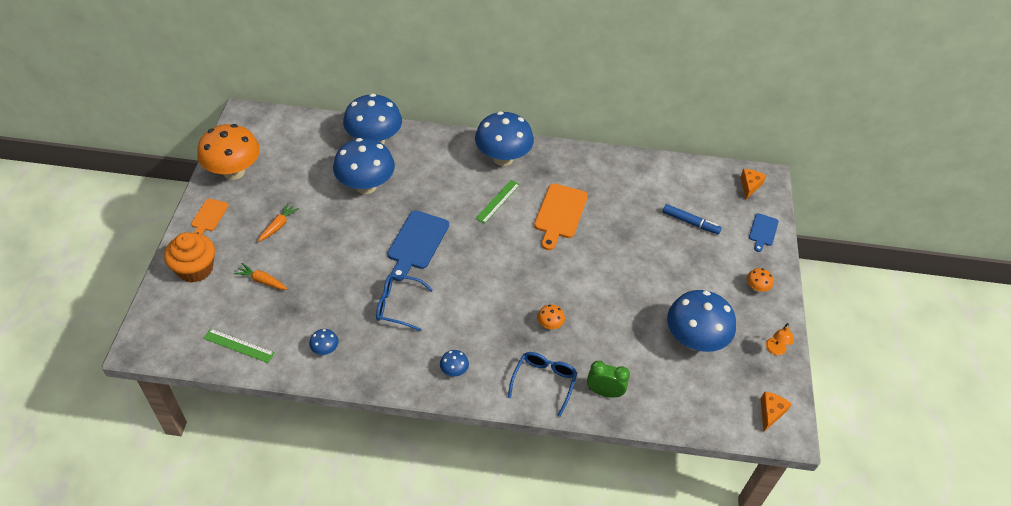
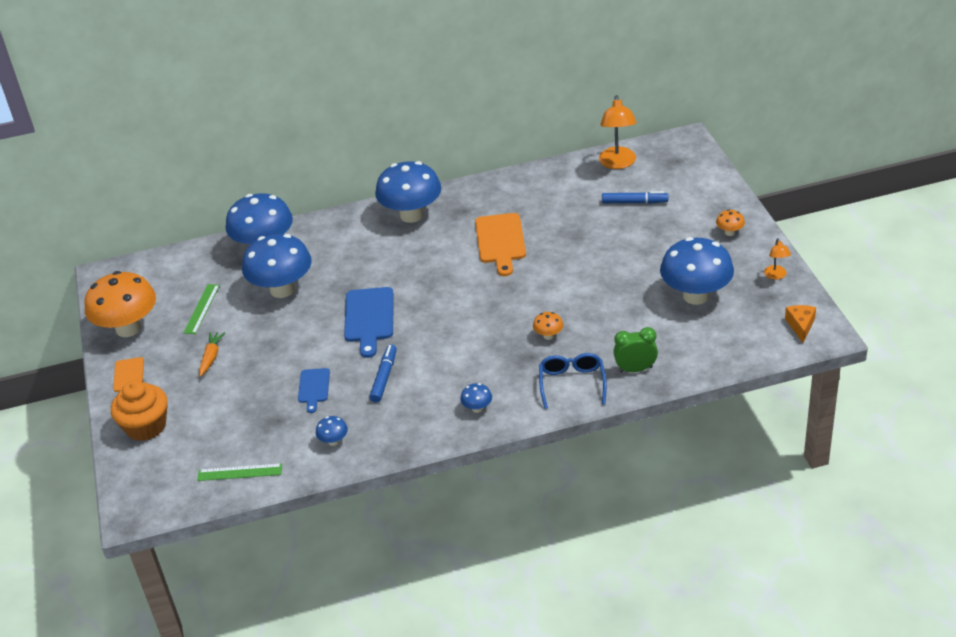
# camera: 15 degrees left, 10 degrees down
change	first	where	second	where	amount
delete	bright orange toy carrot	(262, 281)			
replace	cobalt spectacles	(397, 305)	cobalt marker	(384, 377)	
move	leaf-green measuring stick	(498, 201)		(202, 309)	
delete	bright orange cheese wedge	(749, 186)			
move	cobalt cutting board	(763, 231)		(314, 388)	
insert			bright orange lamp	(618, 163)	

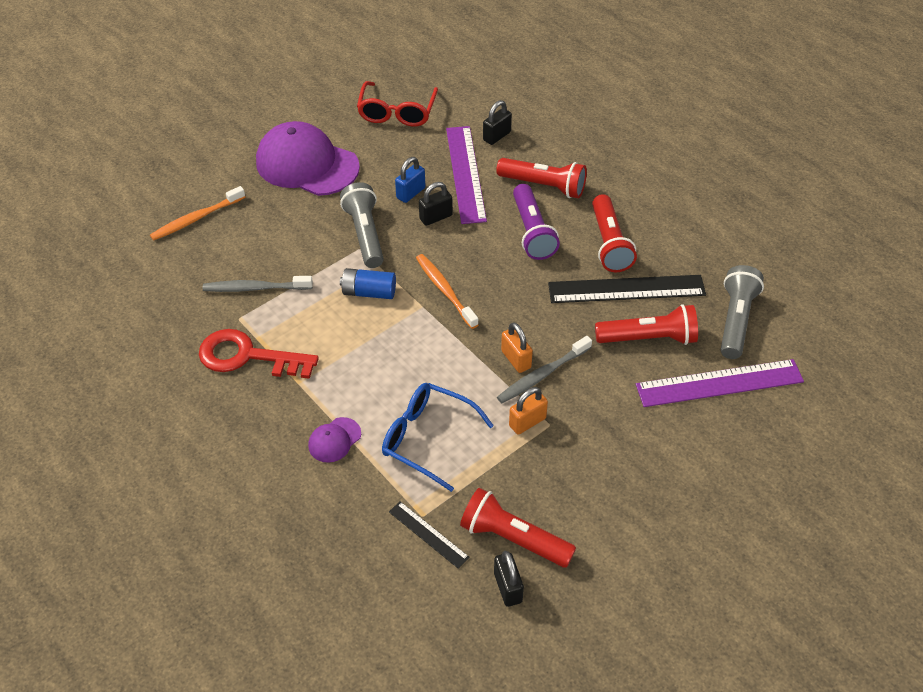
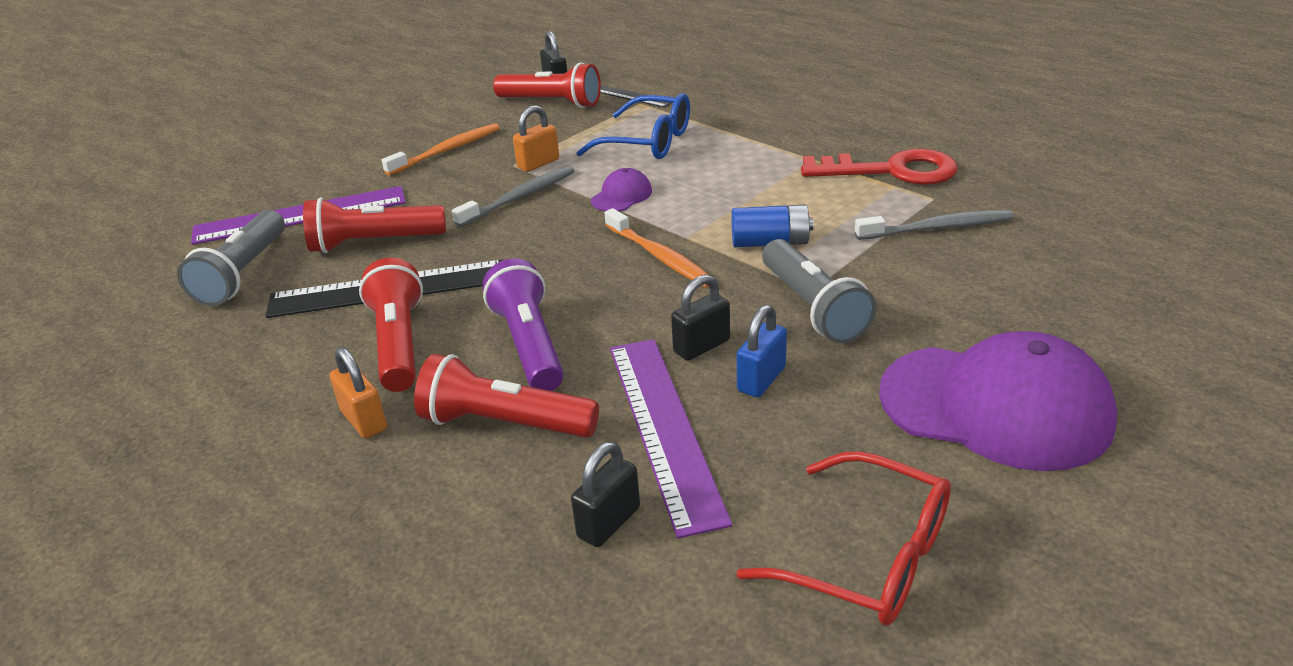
# camera: 175 degrees right, 15 degrees down
change	first	where	second	where	amount
move	bright orange dental brush	(197, 218)		(446, 151)	
move	purple peaked cap	(334, 440)		(621, 196)	
rotate	crimson spectacles	(397, 112)		(868, 557)	120 degrees clockwise
move	bright orange lock	(516, 359)		(364, 420)	

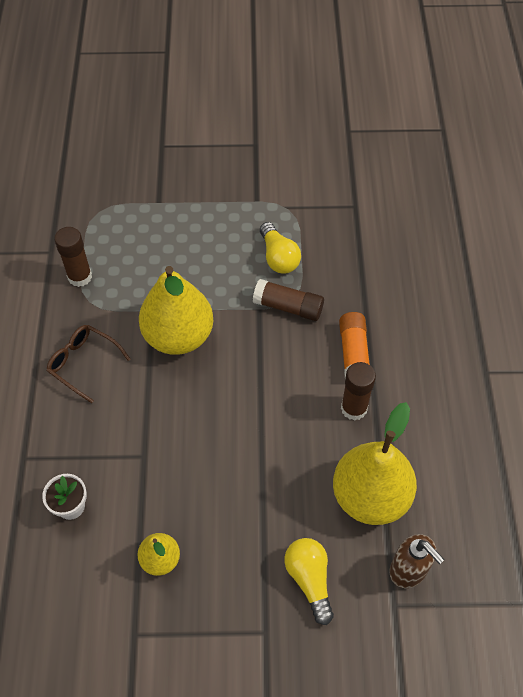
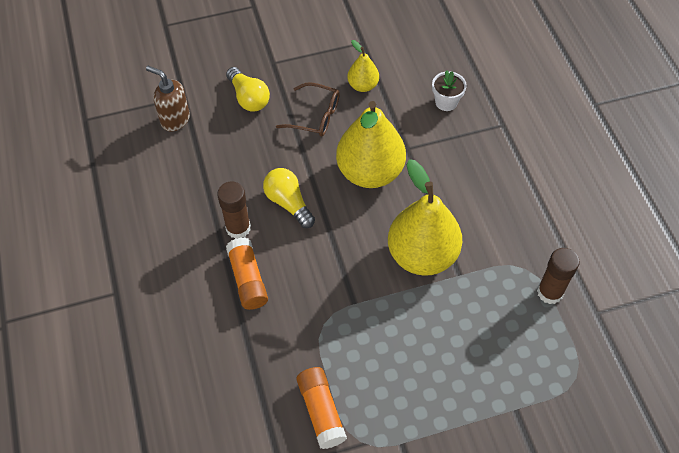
# camera: 165 degrees right, 0 degrees up
change	first	where	second	where	amount
move	russet spectacles	(83, 363)		(315, 116)	
delete	russet glue stick	(288, 307)			
move	yellow bulb	(278, 257)		(288, 203)	
move	yellow pear fruit	(370, 496)		(370, 172)	
insert			bright orange glue stick	(321, 411)	

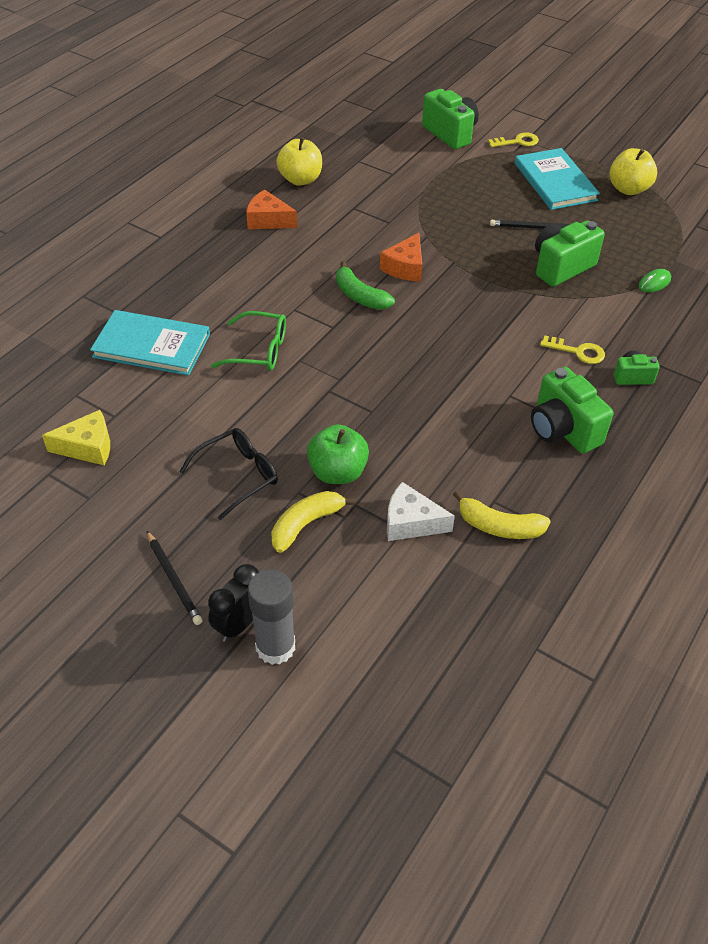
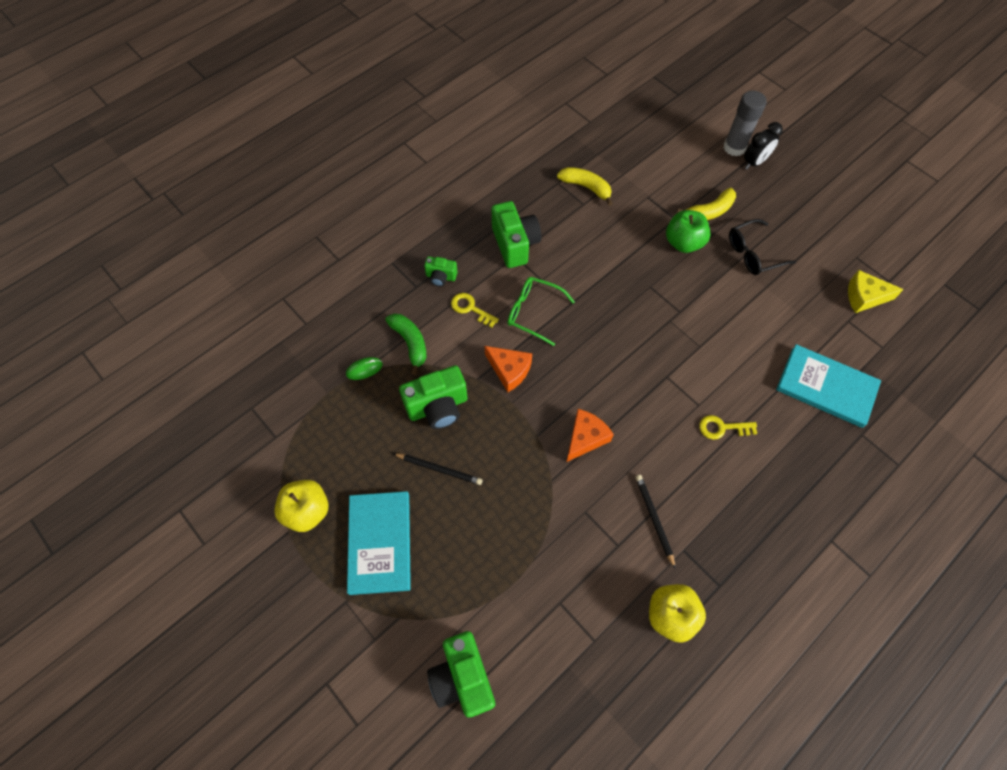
# camera: 165 degrees left, 15 degrees up
change	first	where	second	where	amount
move	black pencil	(174, 579)		(654, 519)	
move	leaf-green spectacles	(258, 350)		(534, 313)	
move	bright orange cheese wedge	(268, 220)		(509, 370)	
move	leaf-green banana fruit	(360, 296)		(410, 343)	
delete	snow-white cheese wedge	(411, 522)			
move	yellow latchkey	(517, 142)		(722, 428)	

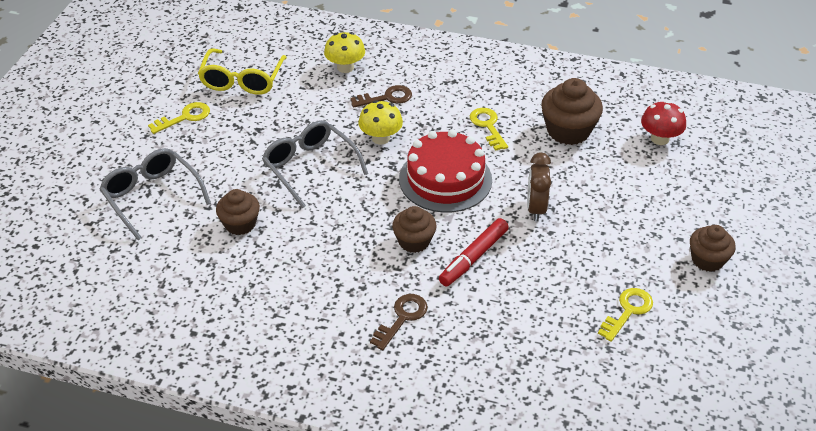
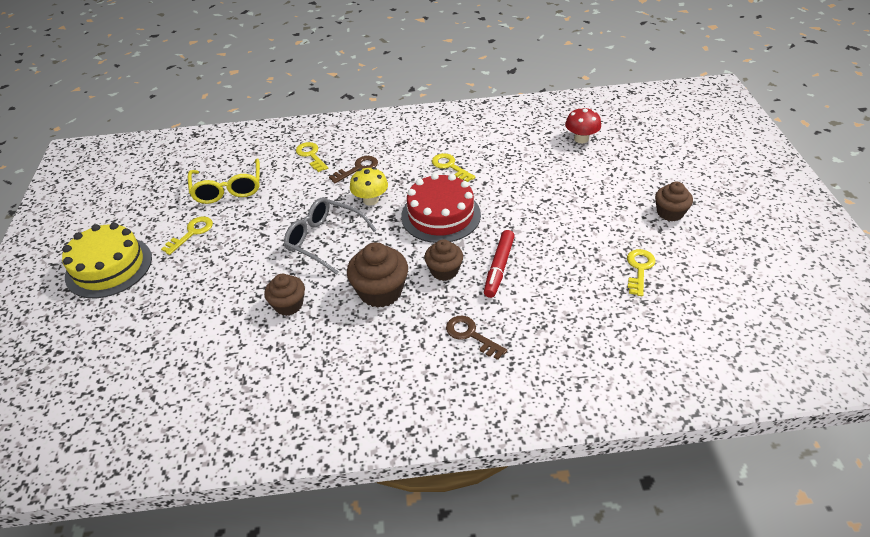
# camera: 20 degrees left, 0 degrees up
change	first	where	second	where	amount
delete	grey spectacles	(152, 196)			
replace	yellow mushroom	(345, 67)	yellow latchkey	(311, 155)	
rotate	russet latchkey	(402, 318)		(471, 335)	60 degrees counterclockwise
delete	russet alarm clock	(536, 208)			
move	russet muffin	(568, 131)		(380, 291)	
insert			yellow layer cake	(109, 267)	

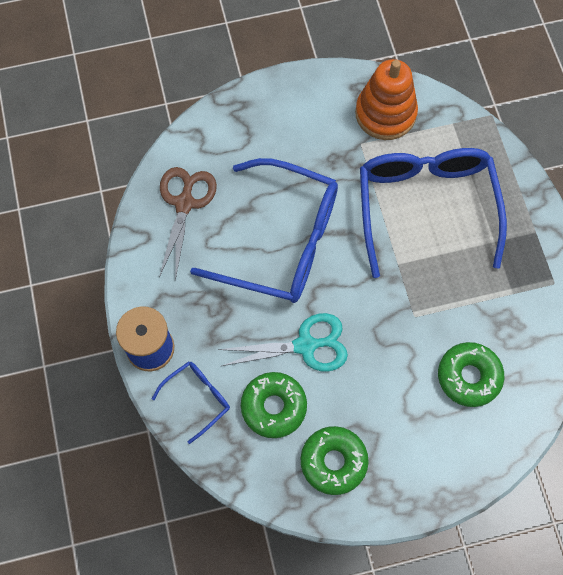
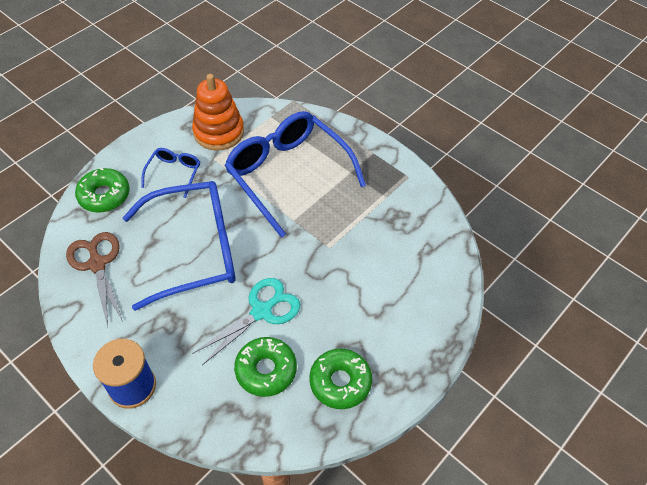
# camera: 35 degrees left, 15 degrees down
change	first	where	second	where	amount
move	cobalt spectacles	(198, 398)		(174, 173)	
move	leaf-green donut	(469, 376)		(104, 195)	

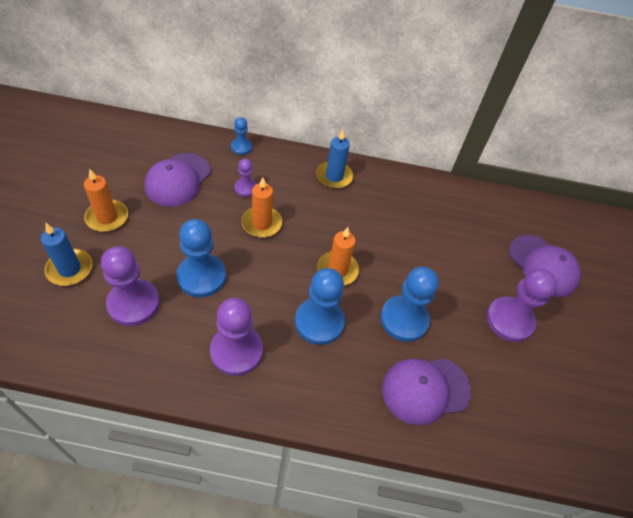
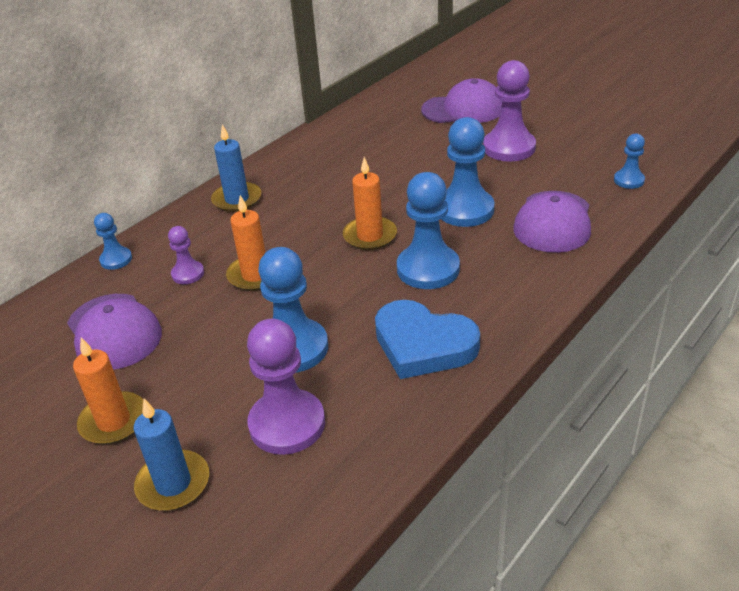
# camera: 50 degrees left, 15 degrees down
change	first	where	second	where	amount
replace	purple pawn	(236, 351)	cobalt heart shape	(423, 345)	
insert			cobalt pawn	(629, 180)	

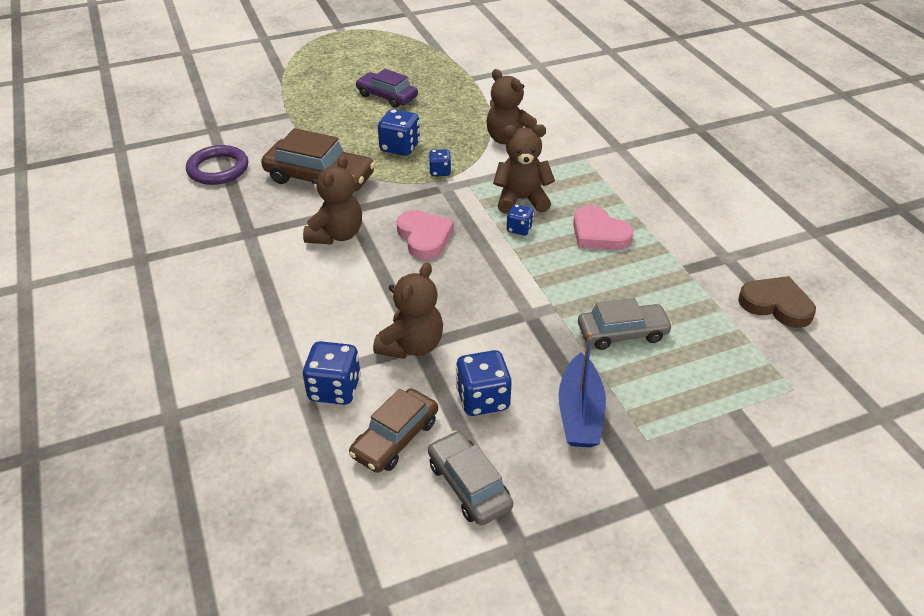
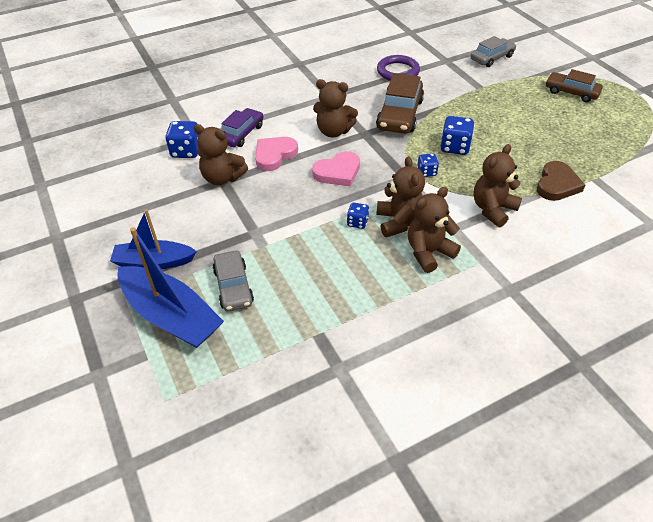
# camera: 85 degrees right, 5 degrees up
change	first	where	second	where	amount
move	russet automobile	(395, 438)		(571, 92)	
move	purple automobile	(387, 96)		(241, 133)	
move	grey automobile	(469, 485)		(492, 58)	
delete	cobalt game die	(483, 399)			
move	rose-pink heart shape	(599, 233)		(274, 155)	
move	russet heart shape	(776, 305)		(557, 184)	
insert			cobalt boat	(171, 316)	
insert			russet teddy	(428, 252)	

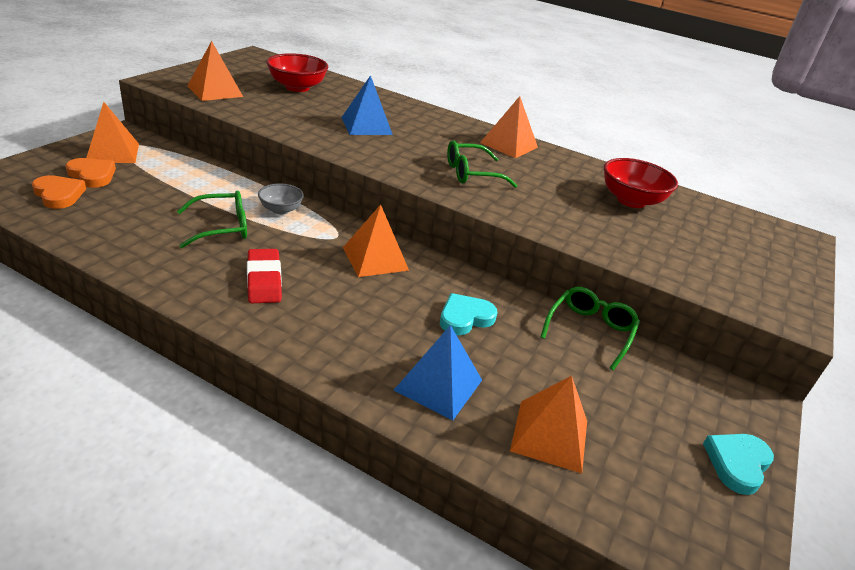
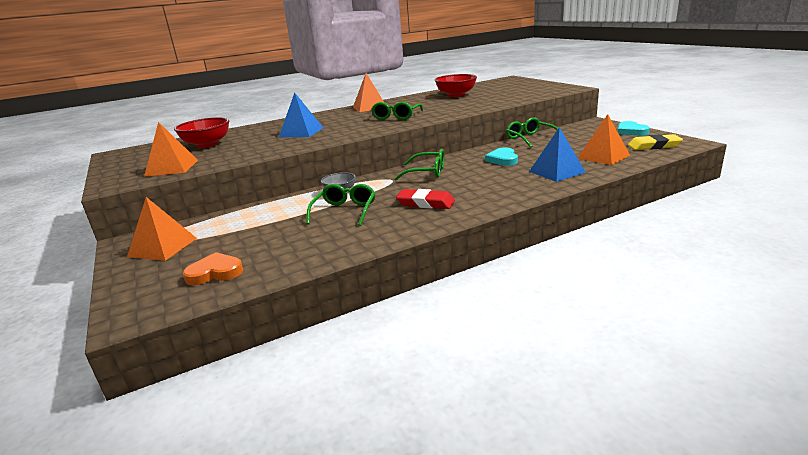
# camera: 50 degrees left, 10 degrees down
change	first	where	second	where	amount
delete	bright orange heart shape	(92, 175)			
replace	bright orange pyramid shape	(375, 258)	leaf-green spectacles	(427, 172)	
insert			yellow eraser	(654, 146)	

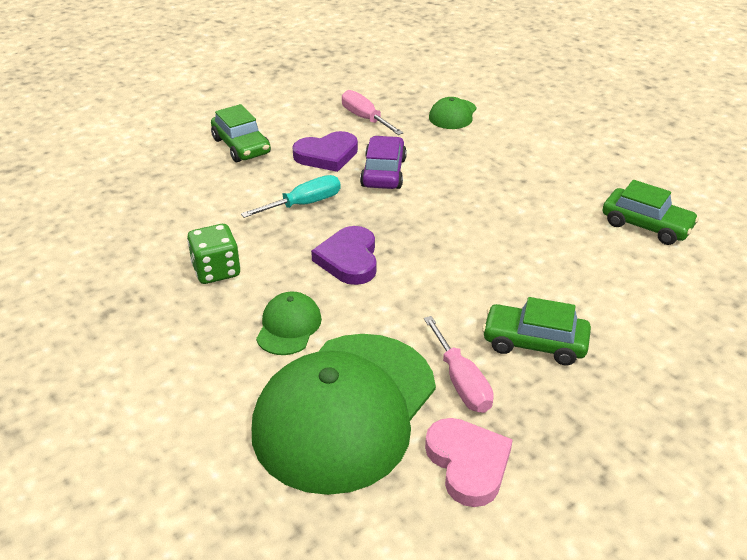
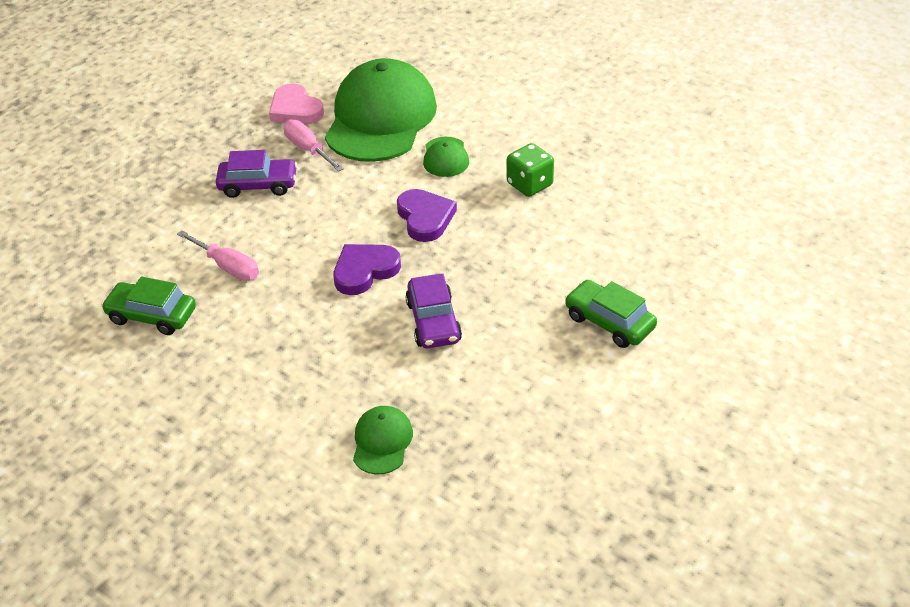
# camera: 165 degrees right, 5 degrees up
change	first	where	second	where	amount
delete	aqua hand screwdriver	(304, 204)			
move	purple heart shape	(327, 155)		(364, 271)	
move	rose-pink hand screwdriver	(365, 118)		(228, 267)	
recolor	leaf-green automobile	(534, 343)	purple automobile	(258, 185)	

